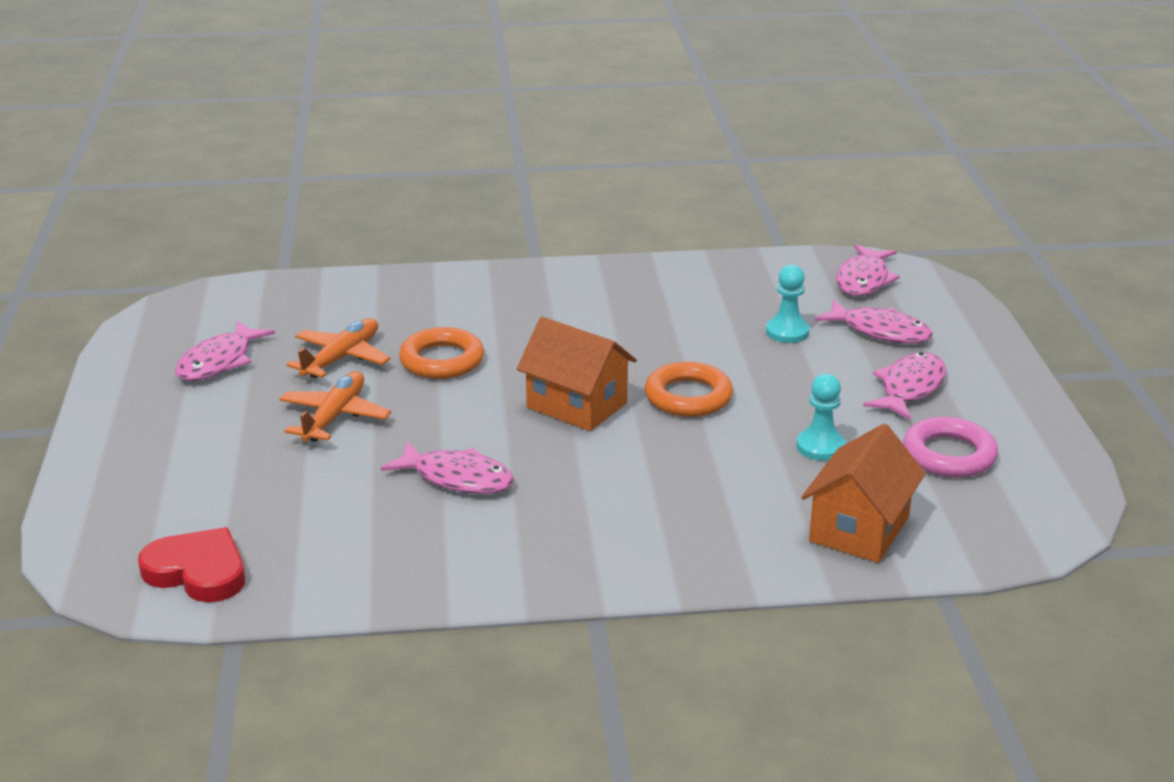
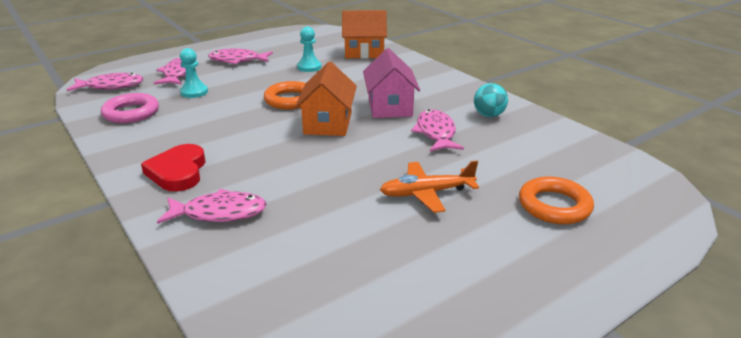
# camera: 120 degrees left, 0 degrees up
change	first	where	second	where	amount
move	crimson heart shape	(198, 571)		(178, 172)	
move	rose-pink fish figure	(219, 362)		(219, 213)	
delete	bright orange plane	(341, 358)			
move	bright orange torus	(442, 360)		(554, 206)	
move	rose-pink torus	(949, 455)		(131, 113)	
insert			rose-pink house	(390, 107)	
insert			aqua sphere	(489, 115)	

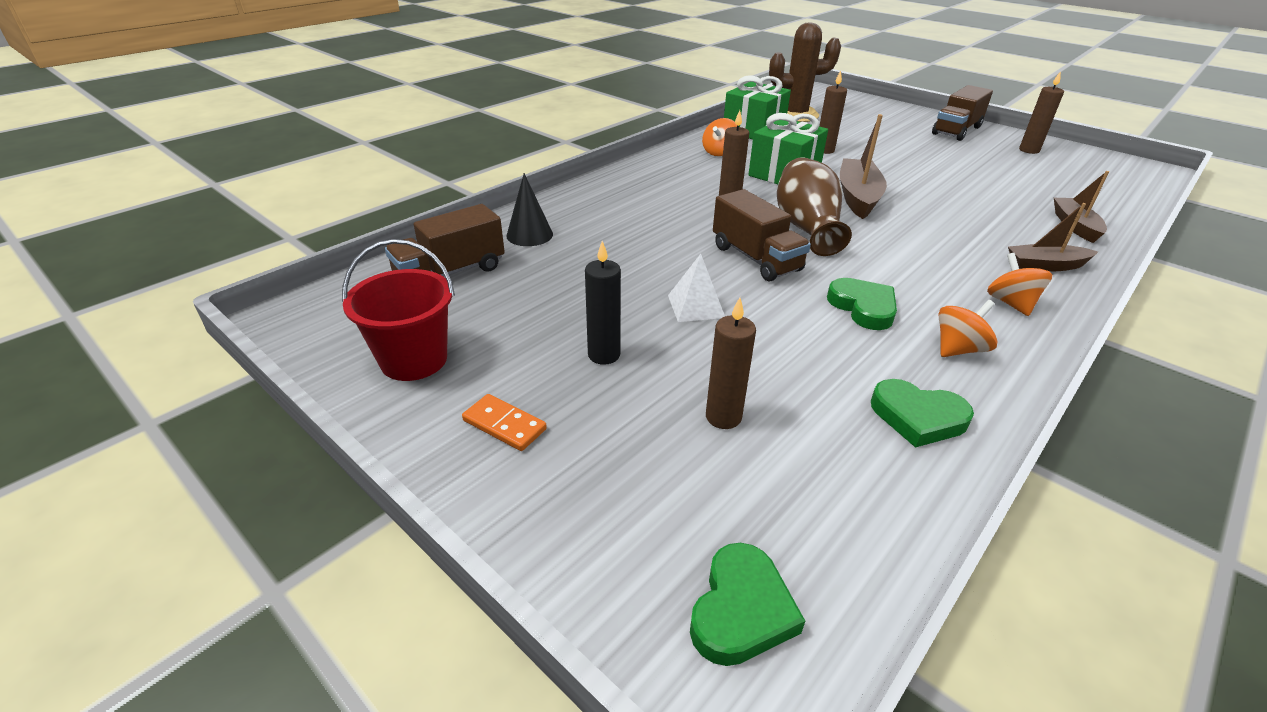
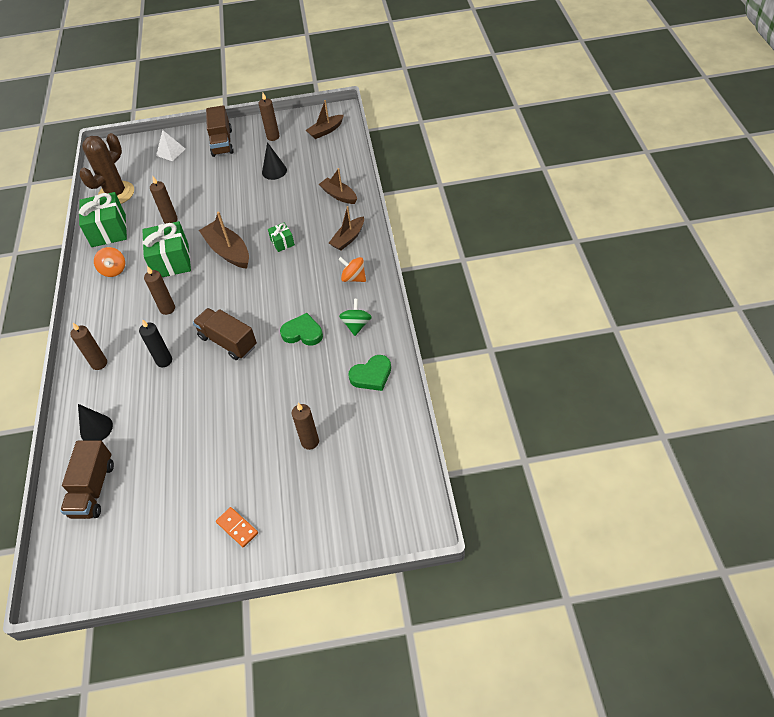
# camera: 45 degrees left, 15 degrees up
change	first	where	second	where	amount
delete	crimson sand bucket	(414, 360)			
rotate	bright orange domino tile	(504, 425)		(237, 528)	60 degrees clockwise
move	black candle	(604, 355)		(164, 361)	
move	snow-white pyramid shape	(696, 306)		(170, 152)	
delete	leaf-green heart shape	(741, 610)			
rotate	russet truck	(756, 258)		(228, 342)	150 degrees counterclockwise
delete	russet tall vase	(806, 228)			
recolor	bright orange spinning top	(958, 349)	leaf-green spinning top	(356, 325)	
insert			russet candle	(99, 363)	
insert			black cone shape	(274, 171)	
insert			leaf-green wrapped gift	(282, 242)	
insert			russet boat	(325, 131)	

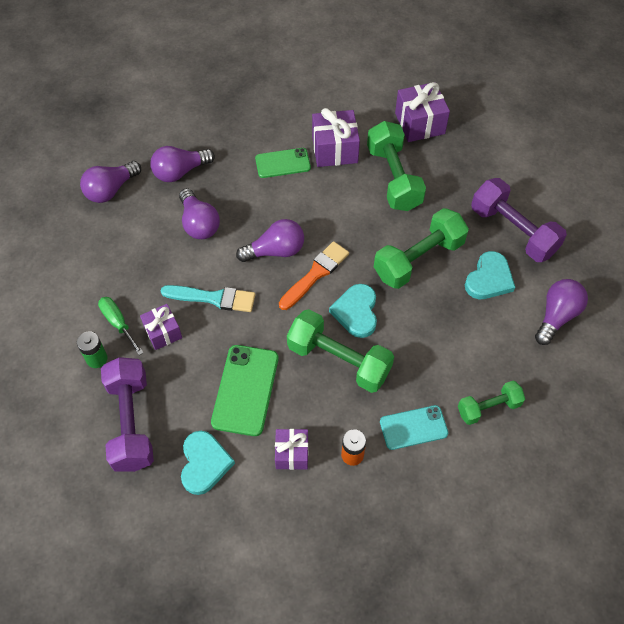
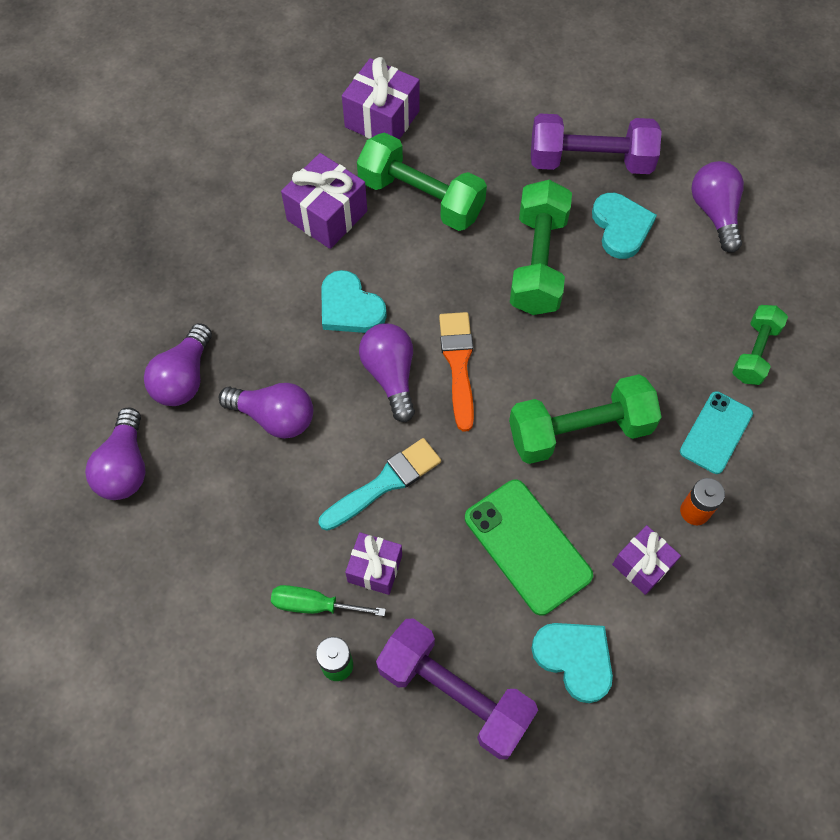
# camera: 45 degrees left, 5 degrees up
change	first	where	second	where	amount
rotate	purple bulb	(275, 251)		(390, 375)	45 degrees counterclockwise
delete	leaf-green mobile phone	(283, 163)			
move	aqua heart shape	(356, 312)		(350, 307)	

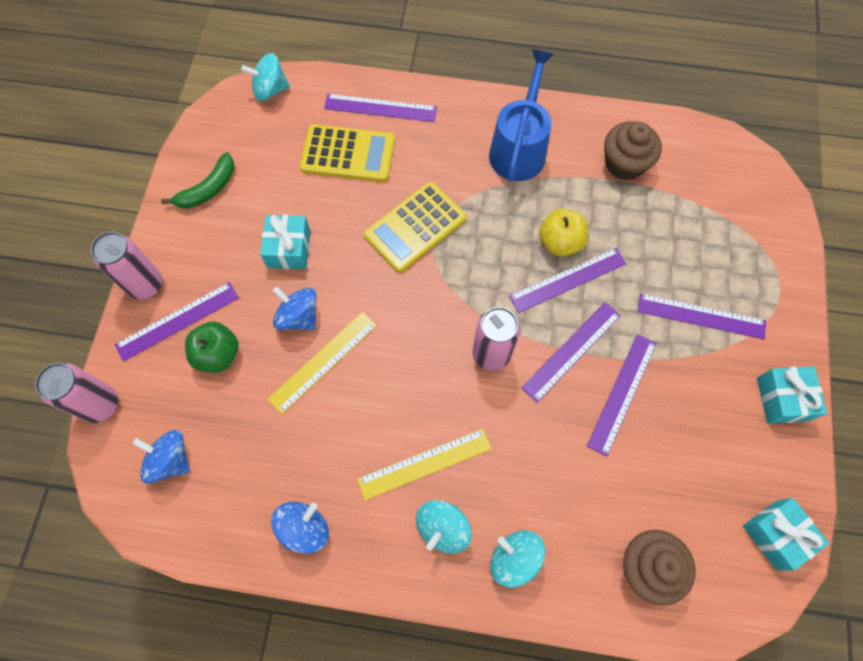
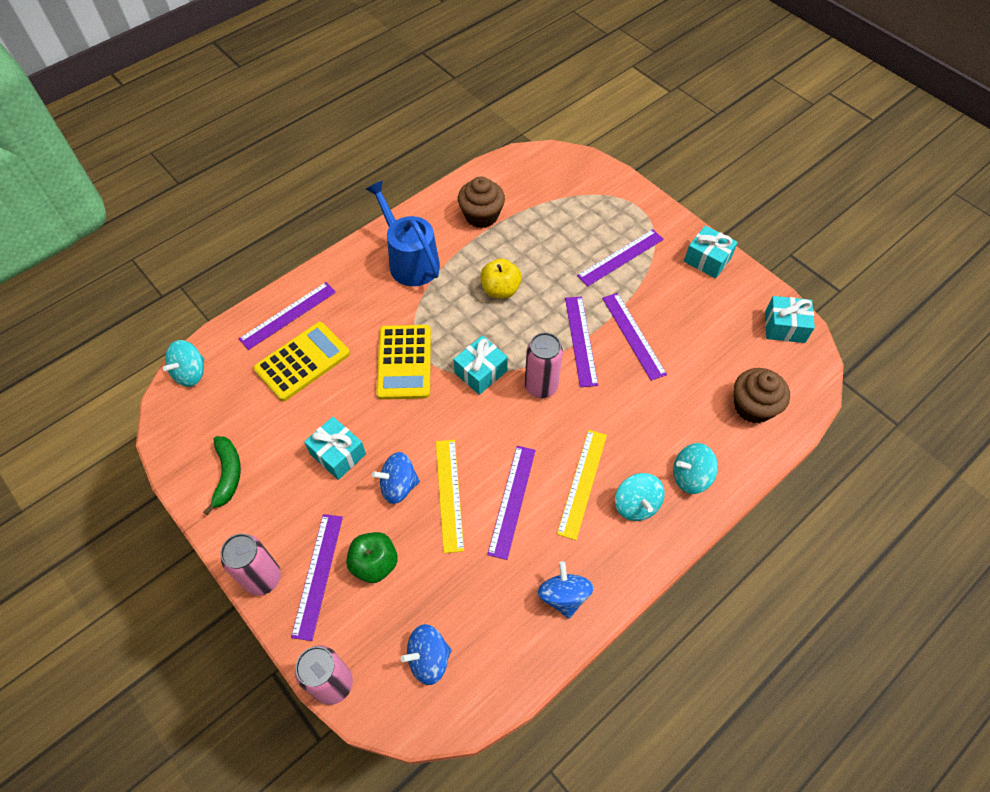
# camera: 50 degrees left, 10 degrees down
change	first	where	second	where	amount
move	purple measuring stick	(567, 279)		(512, 500)	
insert			aqua wrapped gift	(480, 372)	

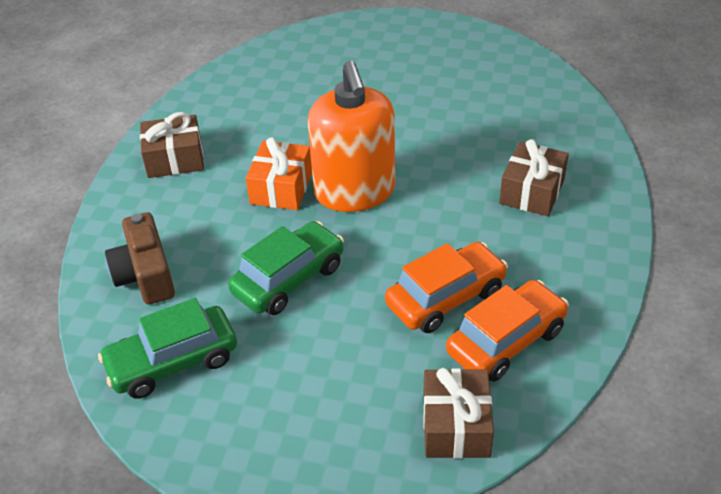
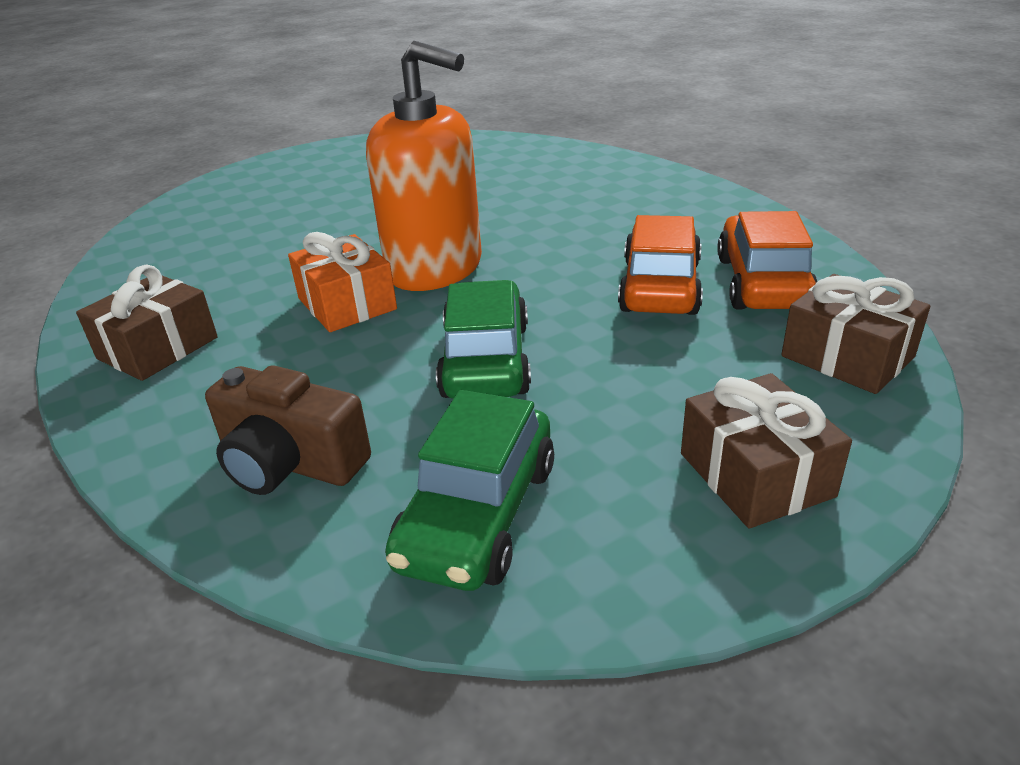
# camera: 45 degrees left, 10 degrees down
change	first	where	second	where	amount
move	russet wrapped gift	(532, 191)		(755, 474)	

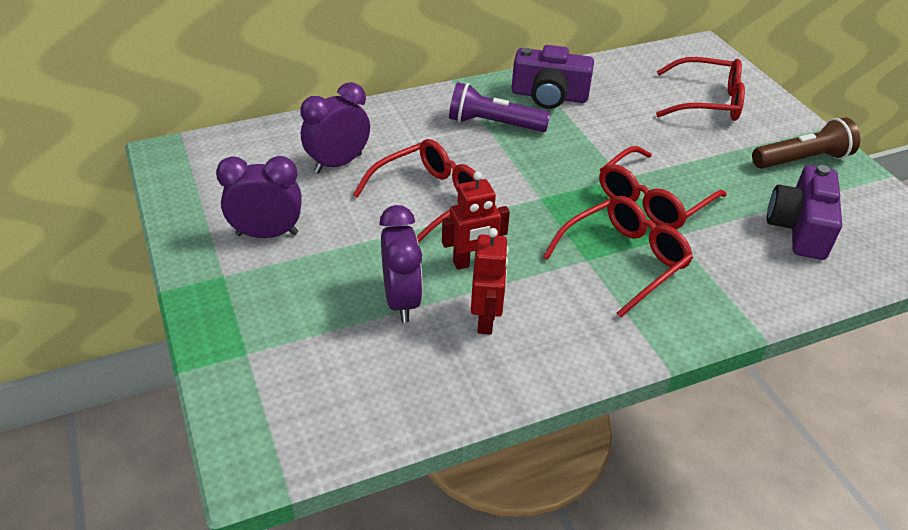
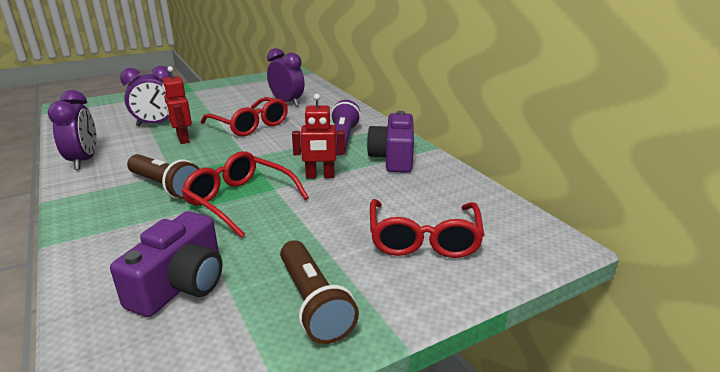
# camera: 85 degrees right, 15 degrees down
change	first	where	second	where	amount
move	purple alarm clock	(267, 234)		(84, 161)	
move	crimson robot	(486, 319)		(320, 176)	
replace	crimson spectacles	(624, 260)	russet pocket torch	(165, 187)	
rotate	purple photo camera	(799, 228)		(181, 284)	105 degrees clockwise

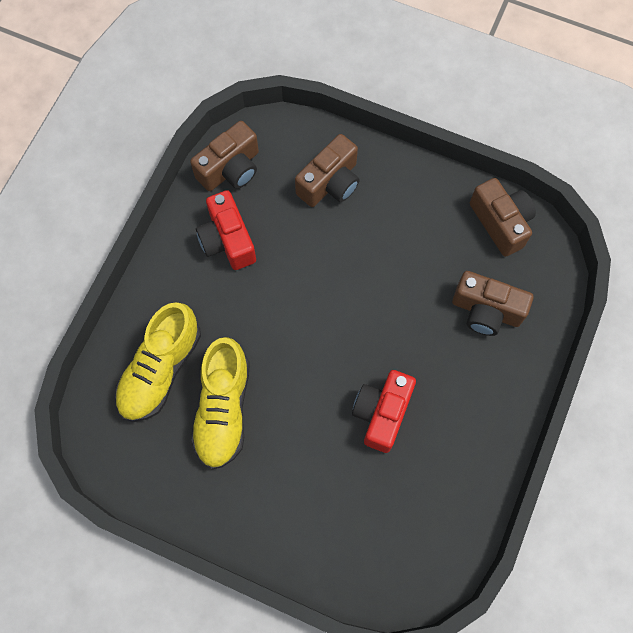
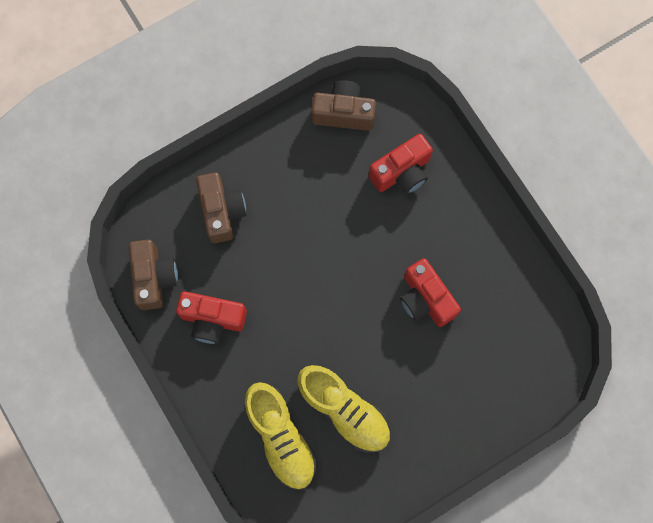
# camera: 55 degrees left, 5 degrees up
change	first	where	second	where	amount
recolor	russet photo camera	(486, 311)	crimson photo camera	(402, 172)	

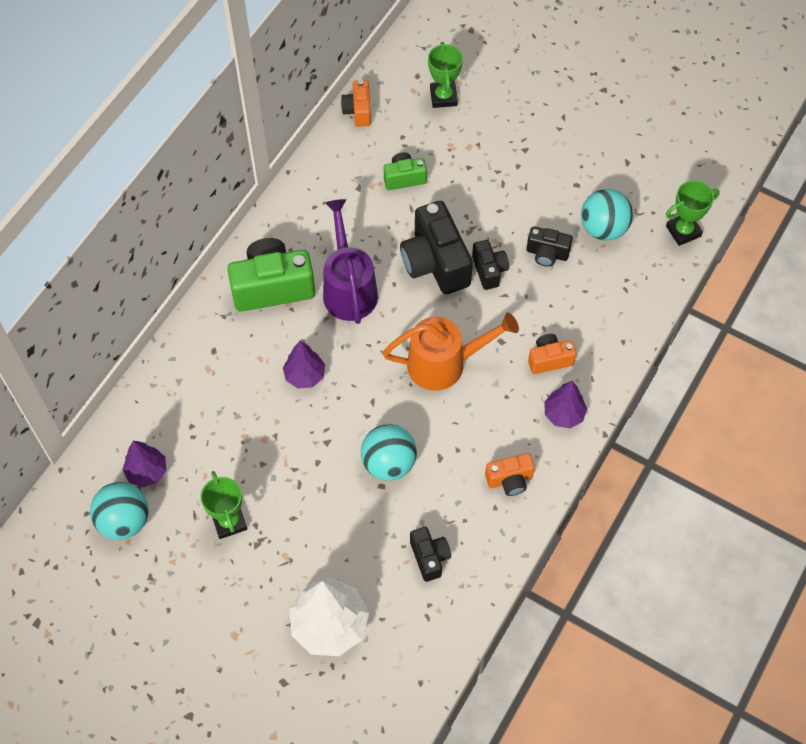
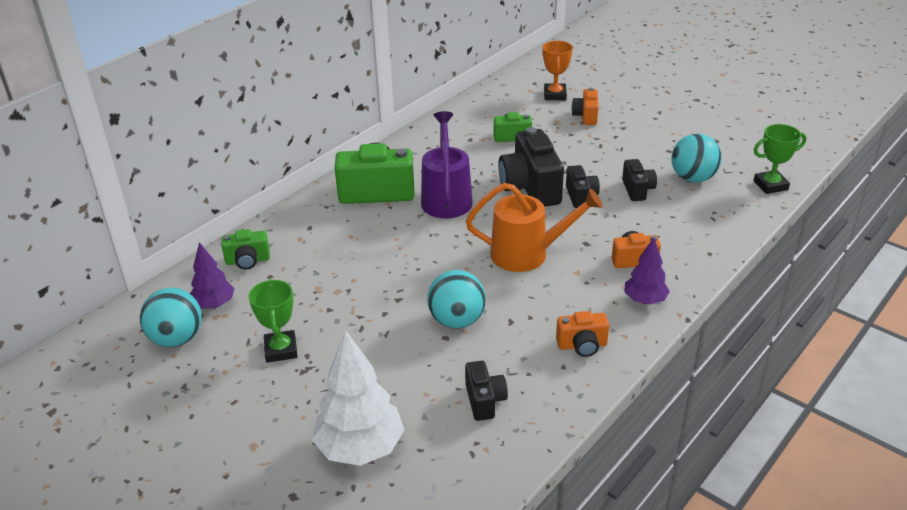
# camera: 10 degrees right, 25 degrees down
change	first	where	second	where	amount
delete	purple toy tree	(305, 375)			
move	bright orange photo camera	(358, 111)		(586, 116)	
recolor	leaf-green trophy	(443, 97)	bright orange trophy	(555, 95)	
rotate	black photo camera	(547, 254)		(637, 190)	120 degrees counterclockwise
insert			leaf-green photo camera	(248, 261)	

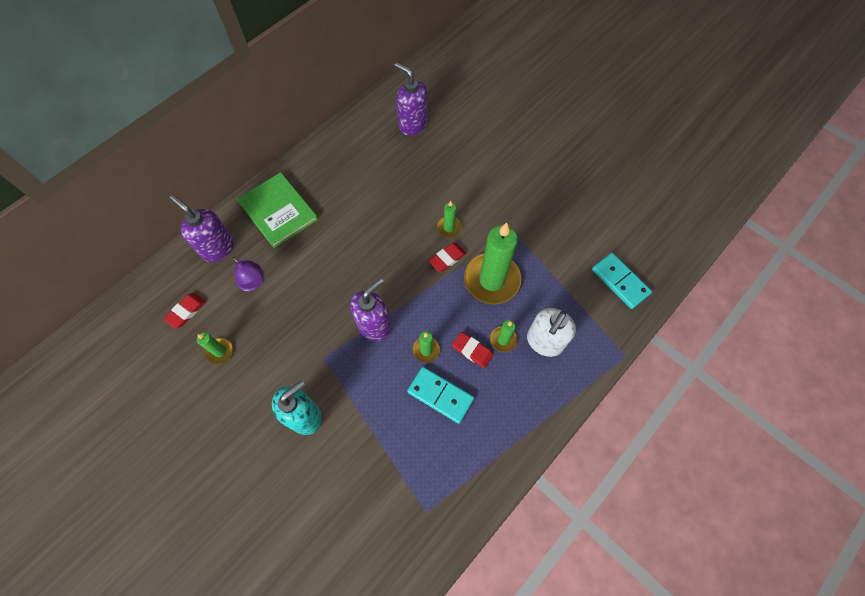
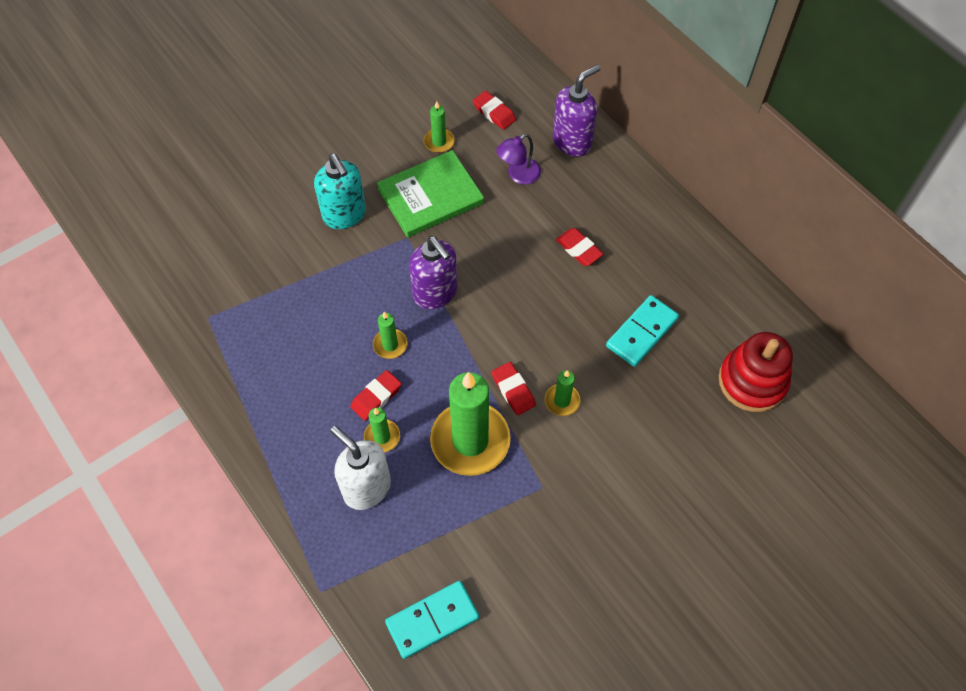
# camera: 100 degrees right, 5 degrees down
change	first	where	second	where	amount
move	leaf-green hardcover	(278, 211)		(430, 196)	
replace	purple soap dispenser	(412, 124)	crimson stacking toy	(752, 381)	
move	aqua domino tile	(440, 395)		(642, 332)	
insert			crimson eraser	(579, 249)	

